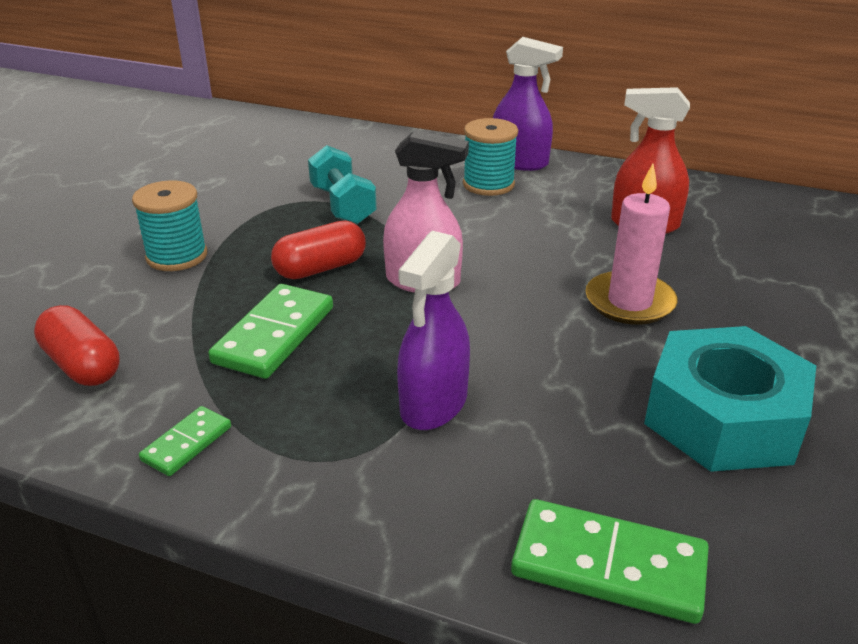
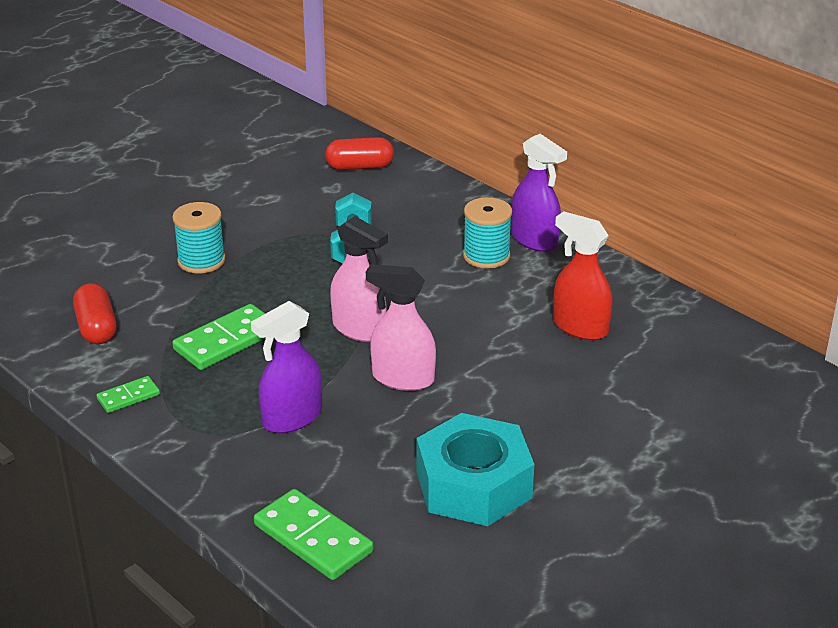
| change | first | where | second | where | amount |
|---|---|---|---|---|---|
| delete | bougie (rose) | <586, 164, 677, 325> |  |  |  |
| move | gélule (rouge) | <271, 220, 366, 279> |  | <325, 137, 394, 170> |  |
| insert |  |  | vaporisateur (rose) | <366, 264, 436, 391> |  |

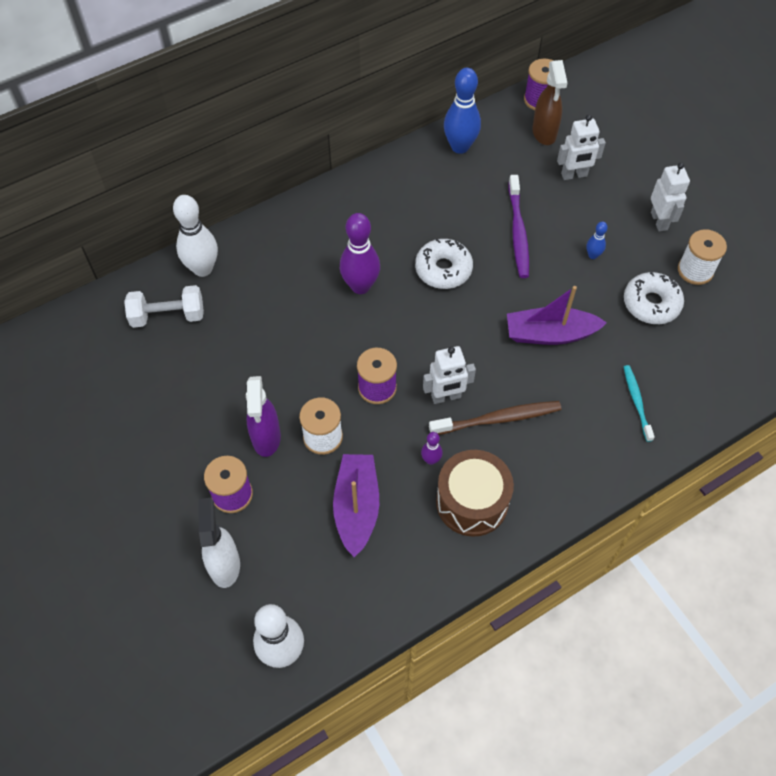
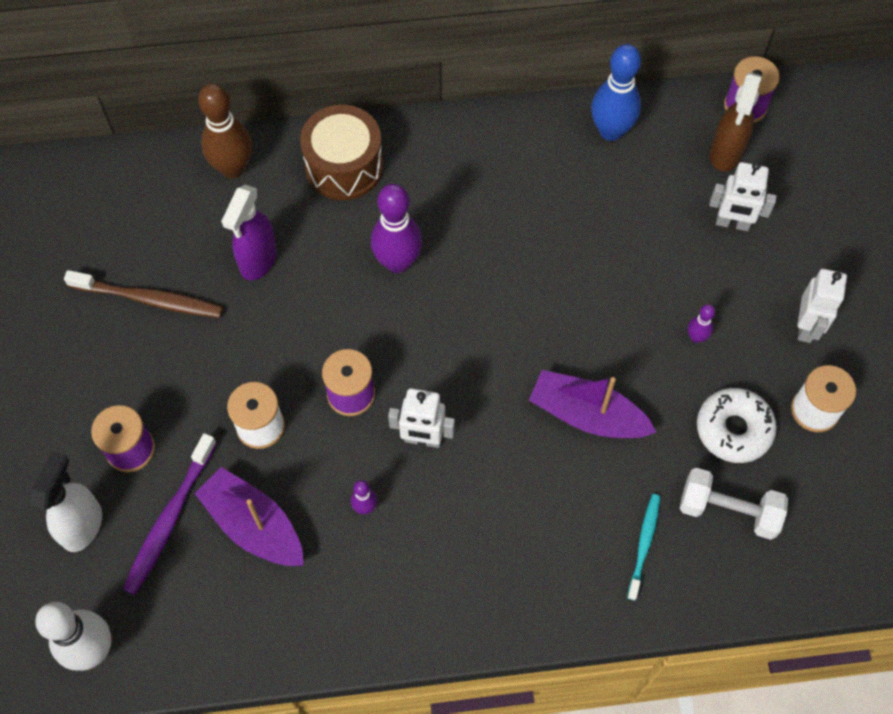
| change | first | where | second | where | amount |
|---|---|---|---|---|---|
| move | brosse à dents (violet) | <509, 175, 529, 278> |  | <123, 433, 217, 595> |  |
| recolor | quille (blanc) | <173, 195, 218, 277> | quille (marron) | <198, 84, 252, 178> |  |
| recolor | quille (bleu) | <586, 221, 608, 259> | quille (violet) | <688, 304, 715, 343> |  |
| delete | beignet (blanc) | <415, 239, 473, 289> |  |  |  |
| move | haltère (blanc) | <124, 285, 204, 328> |  | <680, 468, 788, 540> |  |
| move | vaporisateur (violet) | <246, 376, 281, 457> |  | <221, 185, 277, 280> |  |
| move | brosse à dents (marron) | <429, 401, 561, 435> |  | <64, 270, 223, 318> |  |
| move | tambour (marron) | <436, 450, 514, 537> |  | <300, 105, 383, 200> |  |
| rotate | bateau (violet) | <333, 454, 379, 557> |  | <194, 467, 304, 566> | 75 degrees counterclockwise |

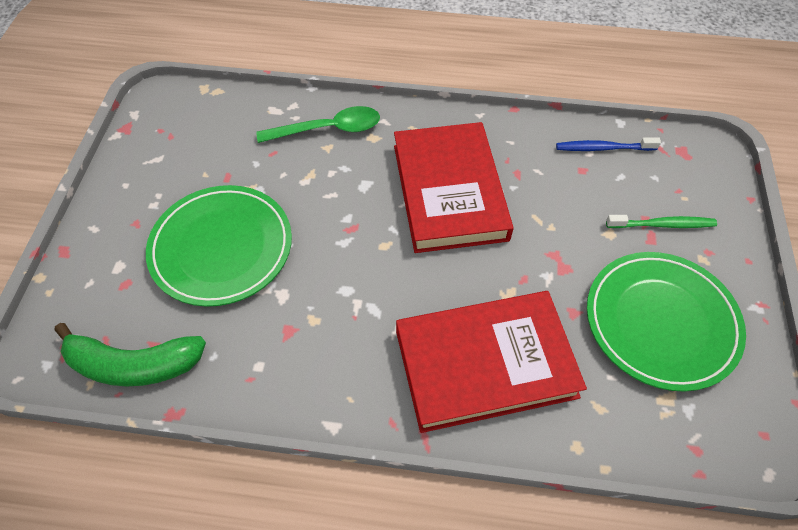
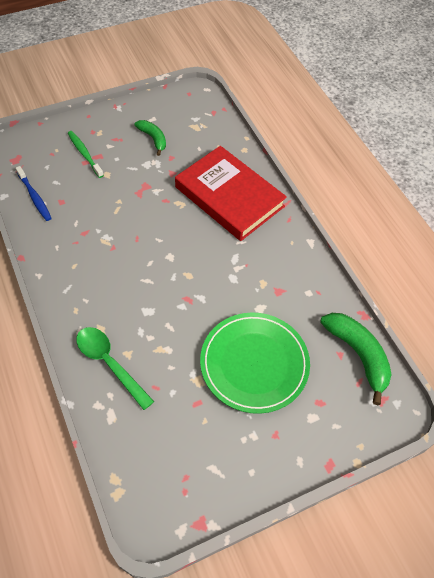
| change | first | where | second | where | amount |
|---|---|---|---|---|---|
| delete | livre (rouge) | <394, 122, 514, 253> |  |  |  |
| replace | assiette (vert) | <587, 252, 746, 392> | banane (vert) | <134, 120, 166, 156> |  |

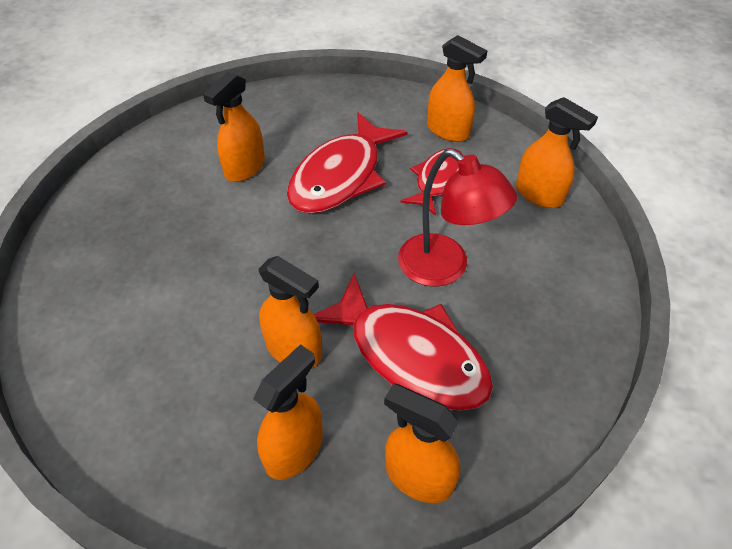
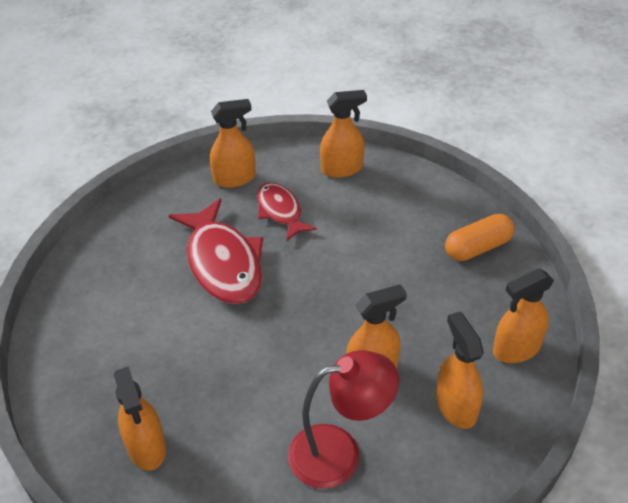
| change | first | where | second | where | amount |
|---|---|---|---|---|---|
| move | vaporisateur (orange) | <203, 72, 265, 182> |  | <114, 366, 166, 471> |  |
| move | lampe (rouge) | <398, 149, 517, 287> |  | <288, 350, 399, 489> |  |
| delete | poisson (rouge) | <313, 273, 493, 411> |  |  |  |
| insert |  |  | gélule (orange) | <445, 214, 515, 261> |  |

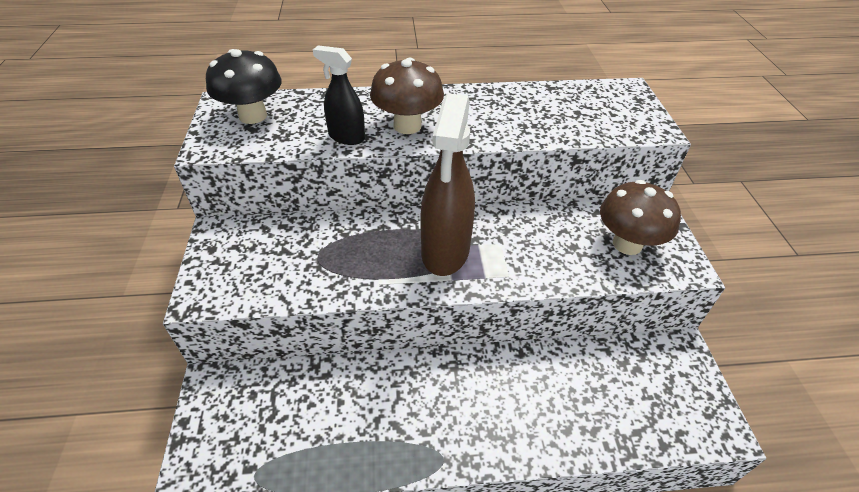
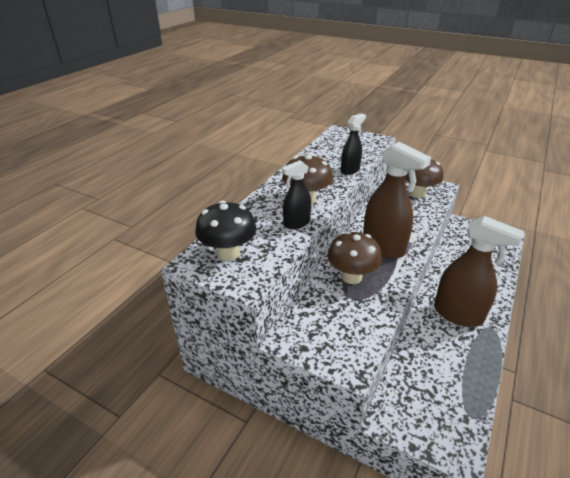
| change | first | where | second | where | amount |
|---|---|---|---|---|---|
| insert |  |  | vaporisateur (noir) | <341, 113, 366, 175> |  |
| insert |  |  | vaporisateur (marron) | <434, 216, 524, 327> |  |
| insert |  |  | champignon (marron) | <327, 231, 382, 284> |  |

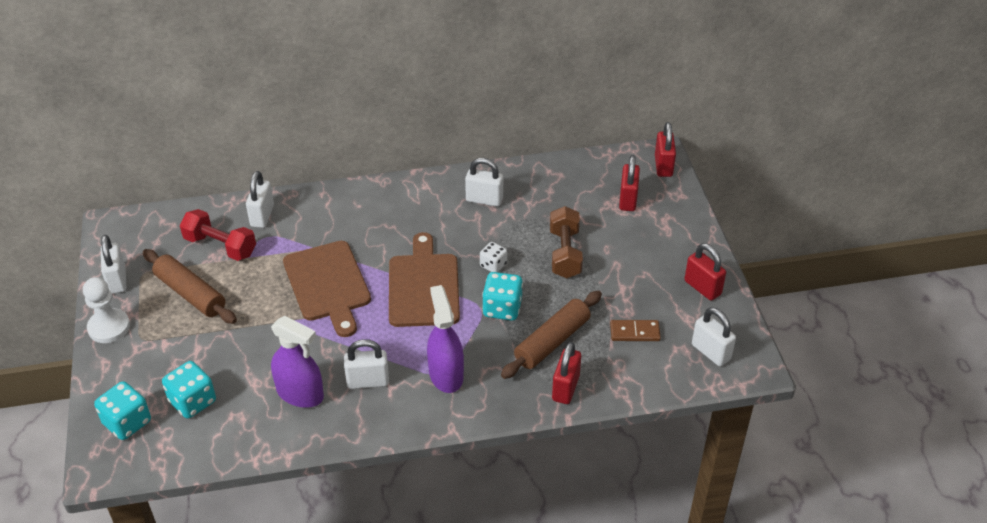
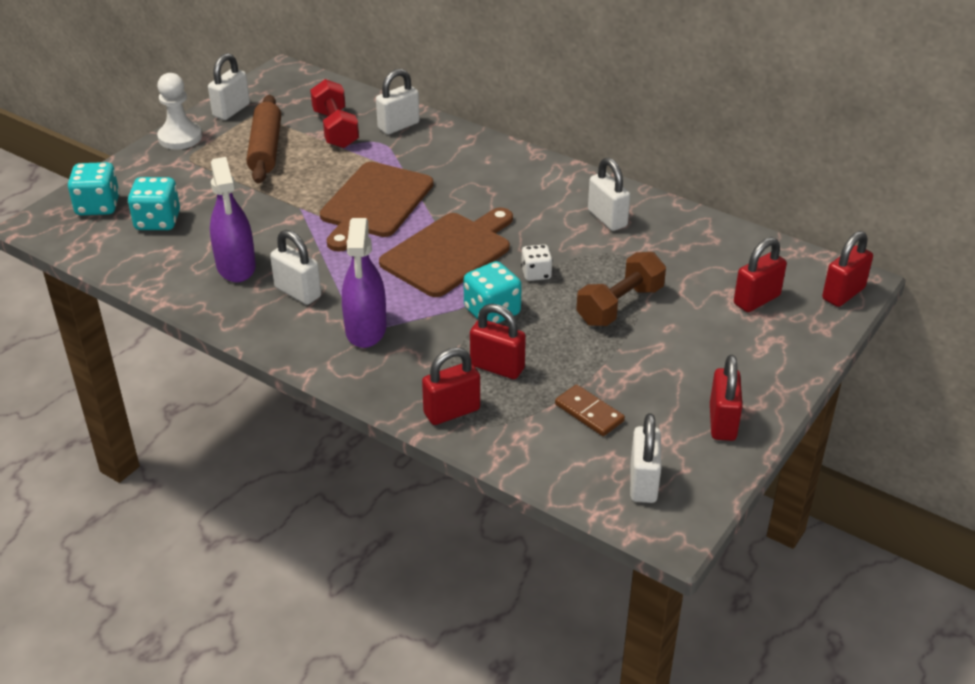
| change | first | where | second | where | amount |
|---|---|---|---|---|---|
| rotate | vaporisateur (violet) | <427, 285, 464, 393> |  | <342, 218, 386, 348> | 150 degrees clockwise |
| replace | rouleau à pâtisserie (marron) | <501, 291, 602, 379> | cadenas (rouge) | <470, 304, 526, 379> |  |

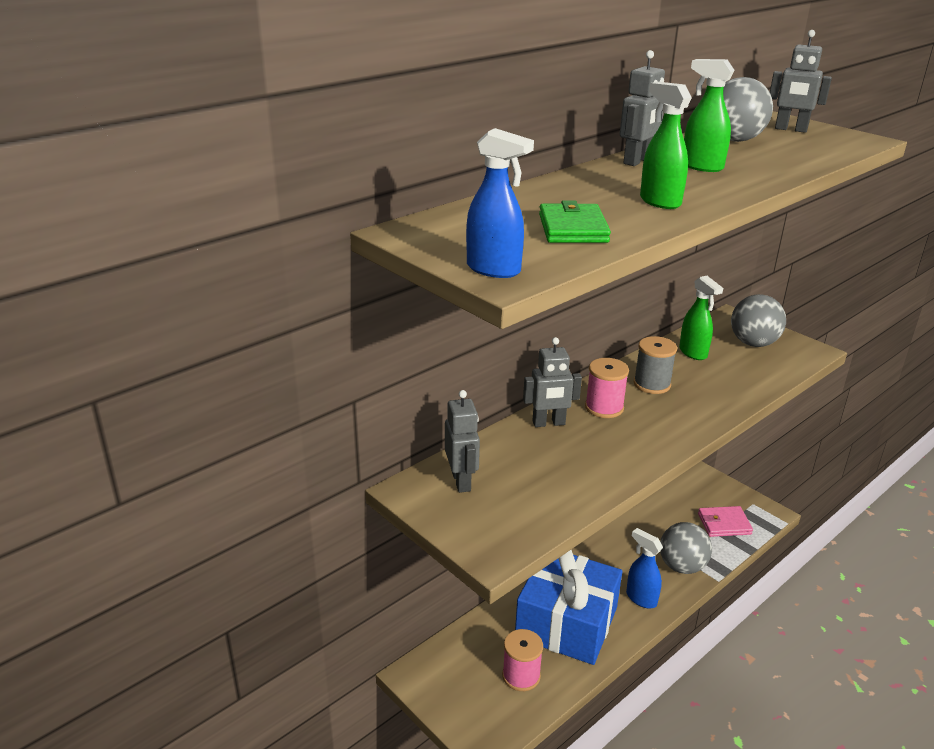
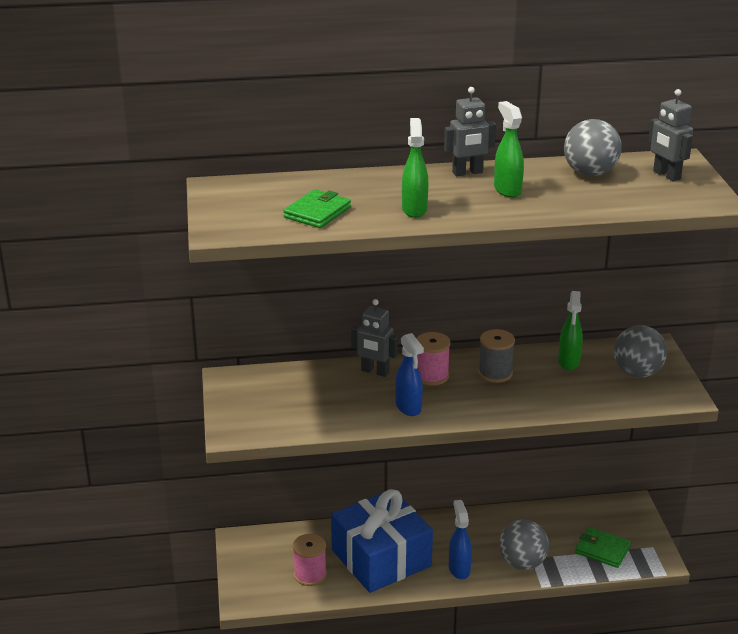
| change | first | where | second | where | amount |
|---|---|---|---|---|---|
| move | vaporisateur (bleu) | <466, 128, 534, 278> |  | <395, 333, 424, 416> |  |
| delete | robot (gris) | <445, 390, 480, 493> |  |  |  |
| recolor | portefeuille (rose) | <698, 506, 753, 537> | portefeuille (vert) | <575, 527, 631, 568> |  |

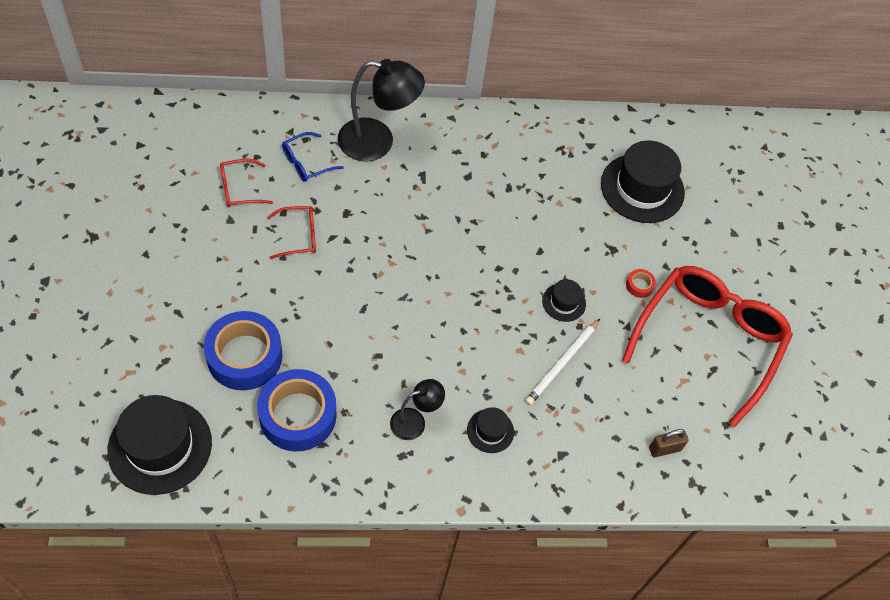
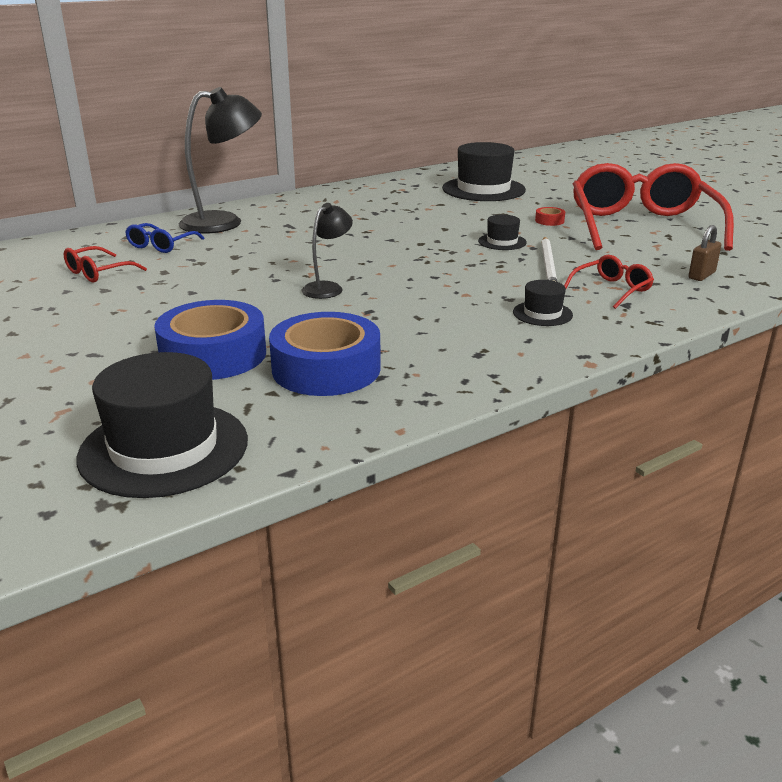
| change | first | where | second | where | amount |
|---|---|---|---|---|---|
| move | lunettes (rouge) | <267, 206, 316, 259> |  | <564, 255, 654, 309> |  |
| move | lampe (noir) | <390, 379, 445, 440> |  | <302, 203, 353, 299> |  |

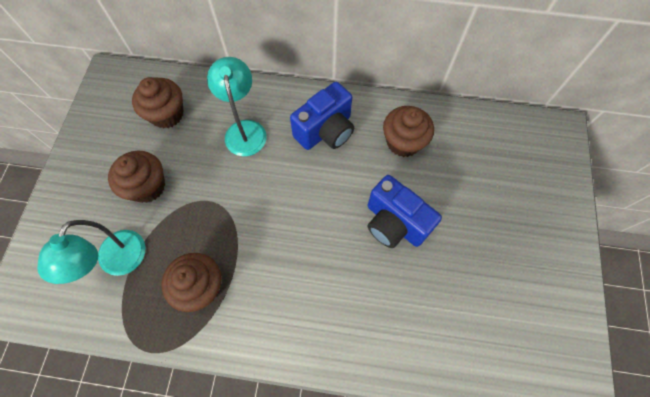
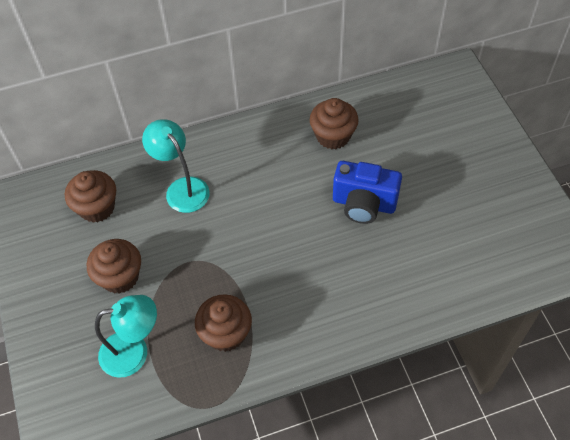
| change | first | where | second | where | amount |
|---|---|---|---|---|---|
| delete | appareil photo (bleu) | <290, 82, 354, 150> |  |  |  |
| rotate | lampe (turquoise) | <37, 220, 145, 284> |  | <95, 295, 157, 378> | 90 degrees counterclockwise |

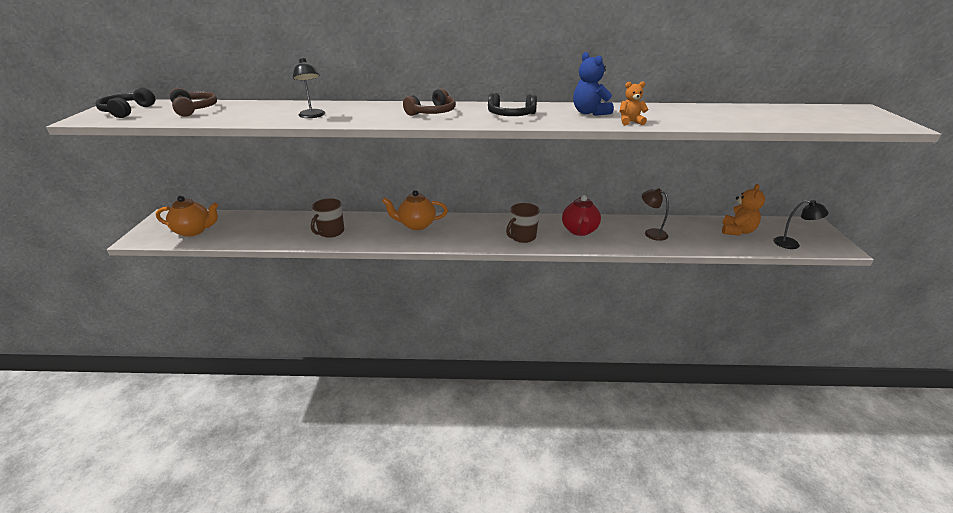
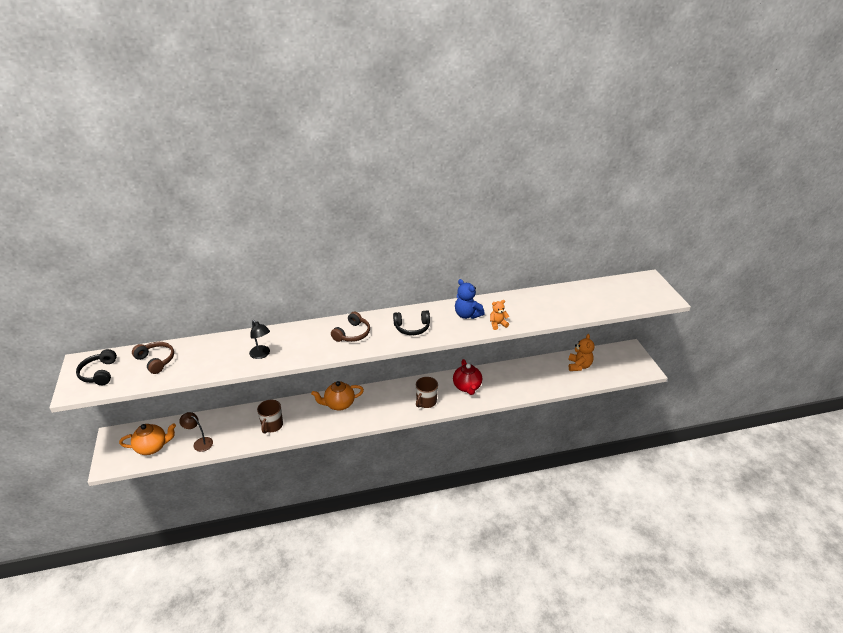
| change | first | where | second | where | amount |
|---|---|---|---|---|---|
| move | lampe (marron) | <642, 188, 669, 241> |  | <179, 412, 213, 452> |  |
| delete | lampe (noir) | <773, 200, 829, 249> |  |  |  |

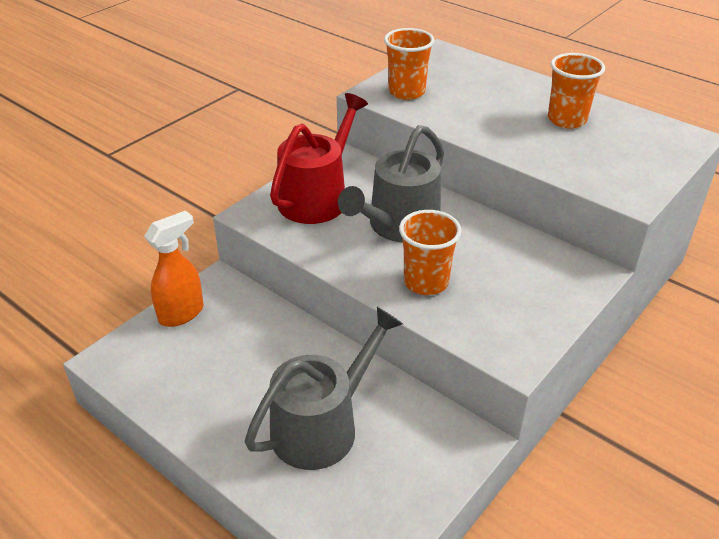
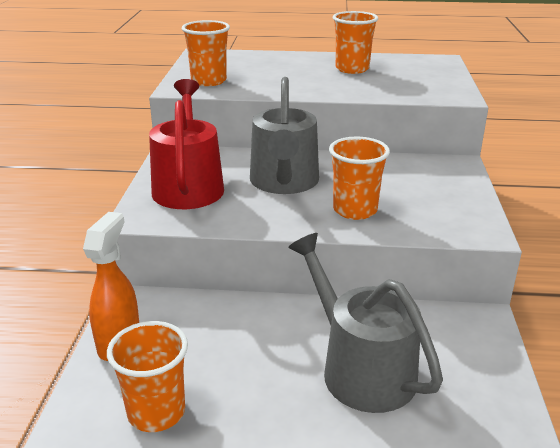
| change | first | where | second | where | amount |
|---|---|---|---|---|---|
| rotate | arrosoir (gris) | <245, 307, 403, 470> |  | <288, 233, 443, 413> | 45 degrees counterclockwise |
| insert |  |  | gobelet (orange) | <107, 321, 188, 432> |  |

